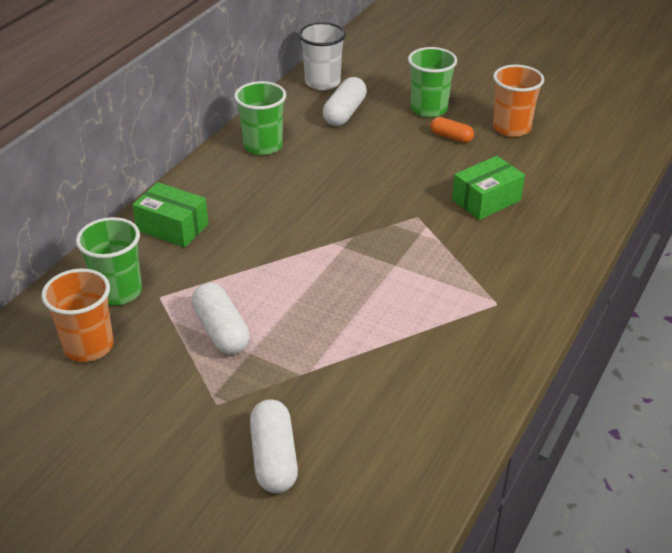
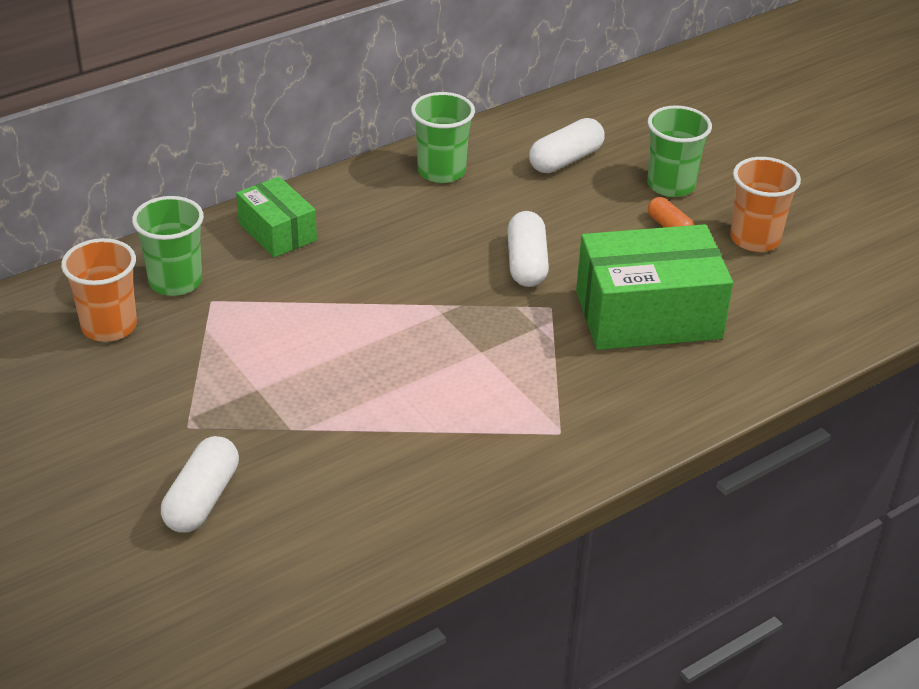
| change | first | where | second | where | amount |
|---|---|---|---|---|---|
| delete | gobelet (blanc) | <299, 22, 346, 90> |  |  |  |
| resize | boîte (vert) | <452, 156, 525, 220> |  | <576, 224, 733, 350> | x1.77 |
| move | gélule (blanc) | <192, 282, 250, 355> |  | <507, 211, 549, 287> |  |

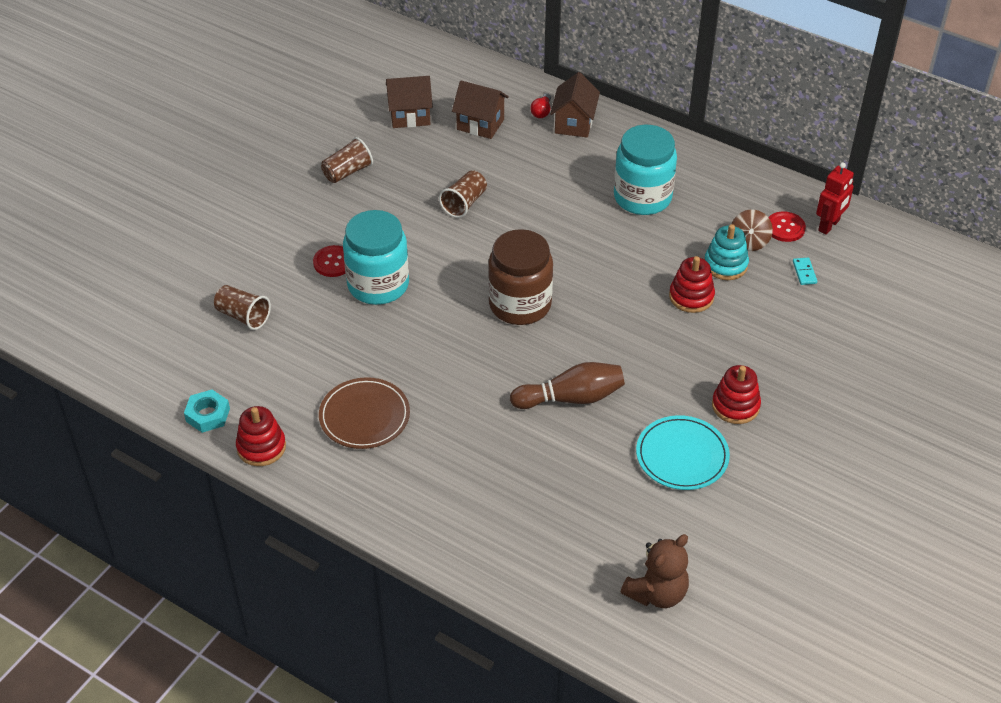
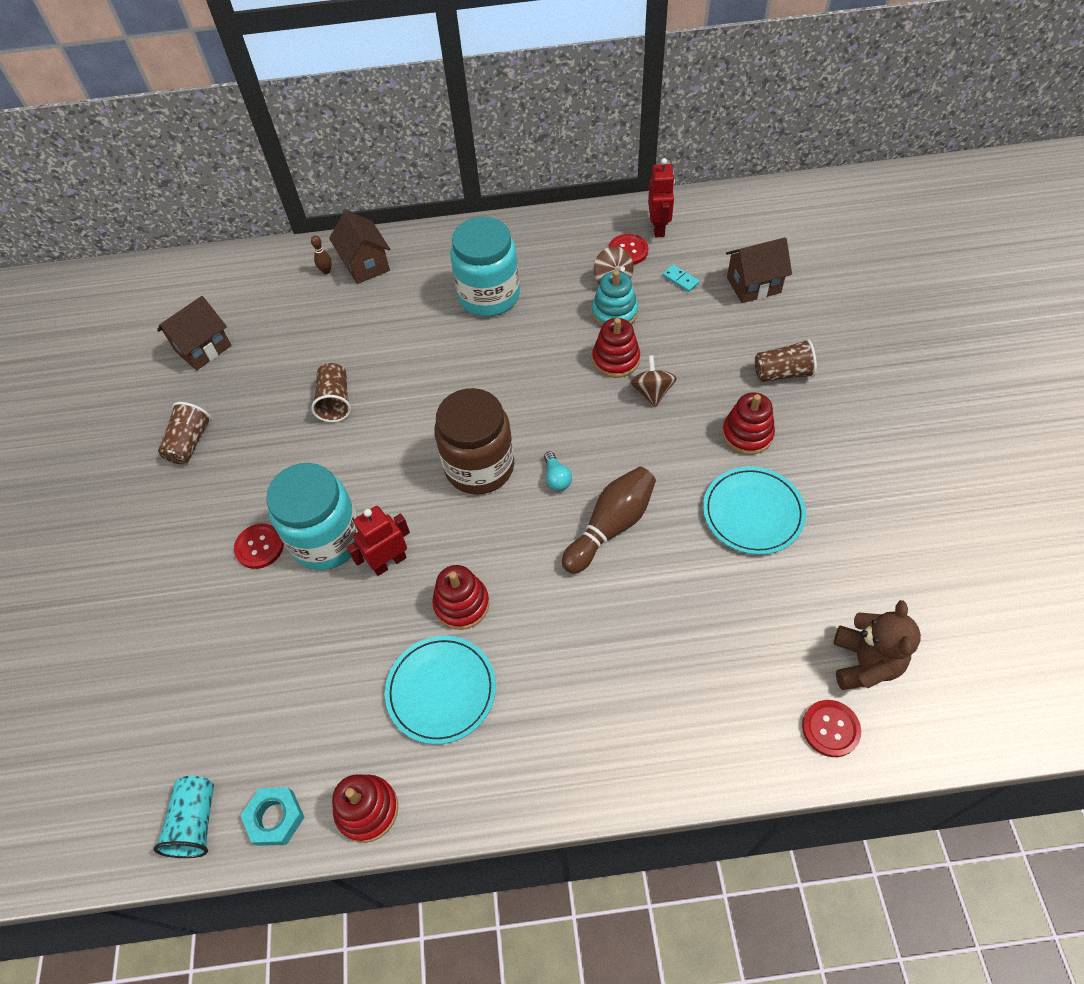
| change | first | where | second | where | amount |
|---|---|---|---|---|---|
| move | maison (marron) | <452, 80, 509, 139> |  | <726, 237, 792, 303> |  |
| replace | ampoule (rouge) | <530, 93, 551, 118> | quille (marron) | <311, 235, 332, 274> |  |
| move | gobelet (marron) | <214, 285, 271, 330> |  | <755, 339, 817, 382> |  |
| recolor | assiette (marron) | <319, 377, 410, 449> | assiette (turquoise) | <385, 636, 496, 744> |  |
| insert |  |  | toupie (marron) | <630, 355, 677, 407> |  |
| insert |  |  | ampoule (turquoise) | <544, 451, 572, 491> |  |
| insert |  |  | robot (rouge) | <347, 506, 410, 576> |  |
| insert |  |  | jouet à empiler (rouge) | <432, 565, 489, 630> |  |
| insert |  |  | bouton (rouge) | <802, 700, 861, 757> |  |
| insert |  |  | gobelet (turquoise) | <154, 776, 214, 858> |  |

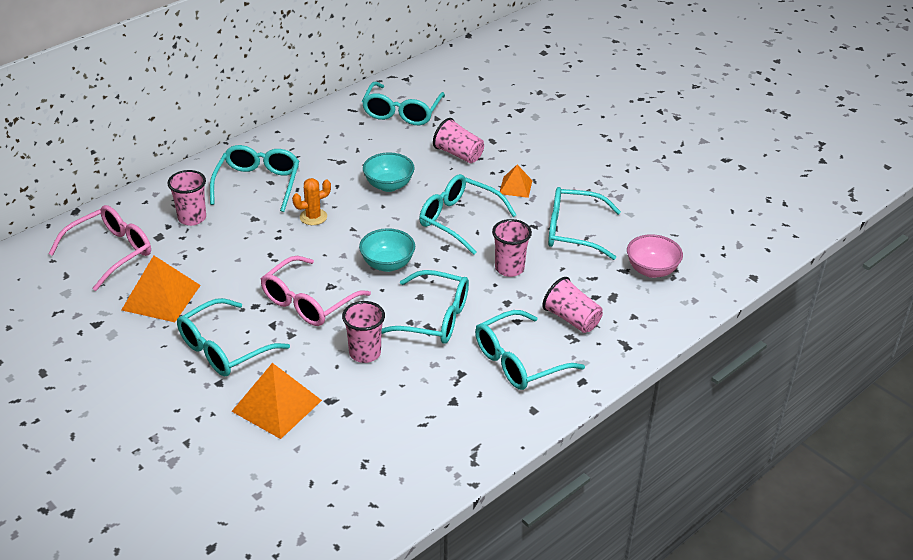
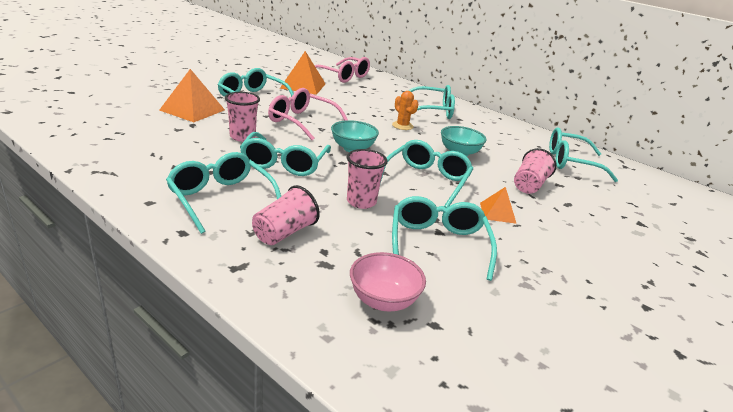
| change | first | where | second | where | amount |
|---|---|---|---|---|---|
| delete | gobelet (rose) | <168, 170, 206, 226> |  |  |  |

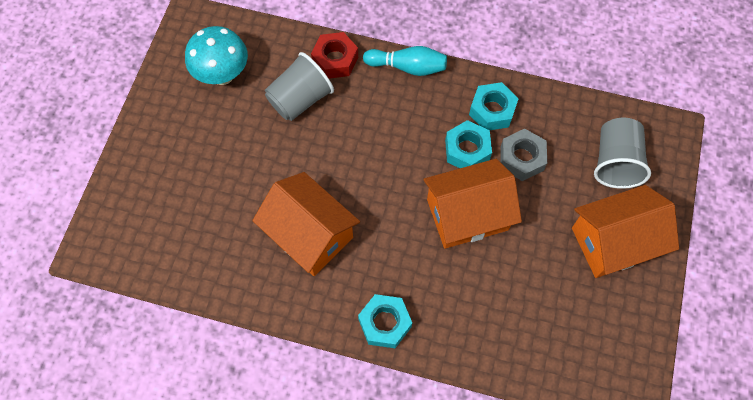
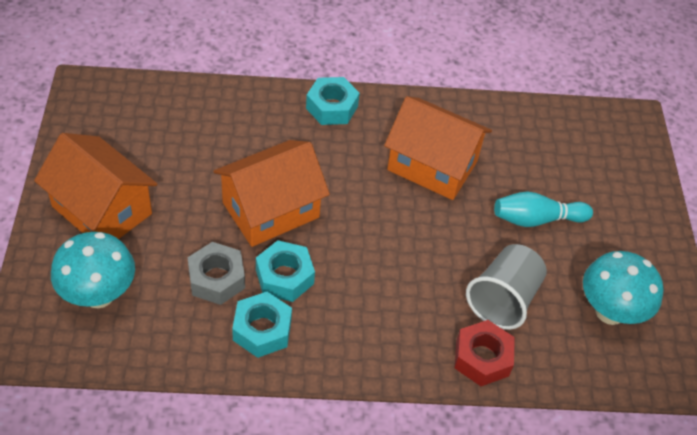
| change | first | where | second | where | amount |
|---|---|---|---|---|---|
| move | quille (turquoise) | <363, 46, 447, 76> |  | <494, 192, 593, 227> |  |
| replace | gobelet (gris) | <594, 118, 651, 189> | champignon (turquoise) | <51, 232, 135, 308> |  |
| rotate | maison (orange) | <572, 185, 679, 278> |  | <34, 133, 157, 239> | 75 degrees clockwise |

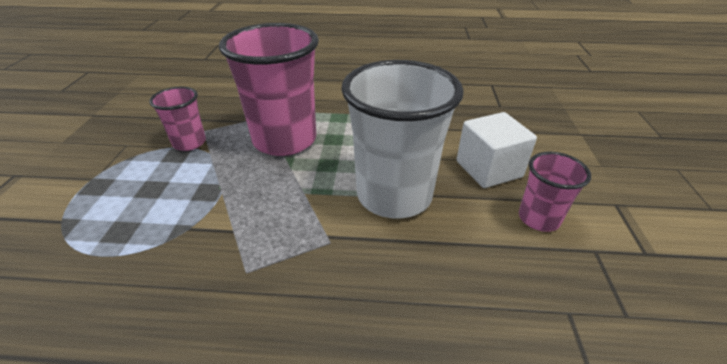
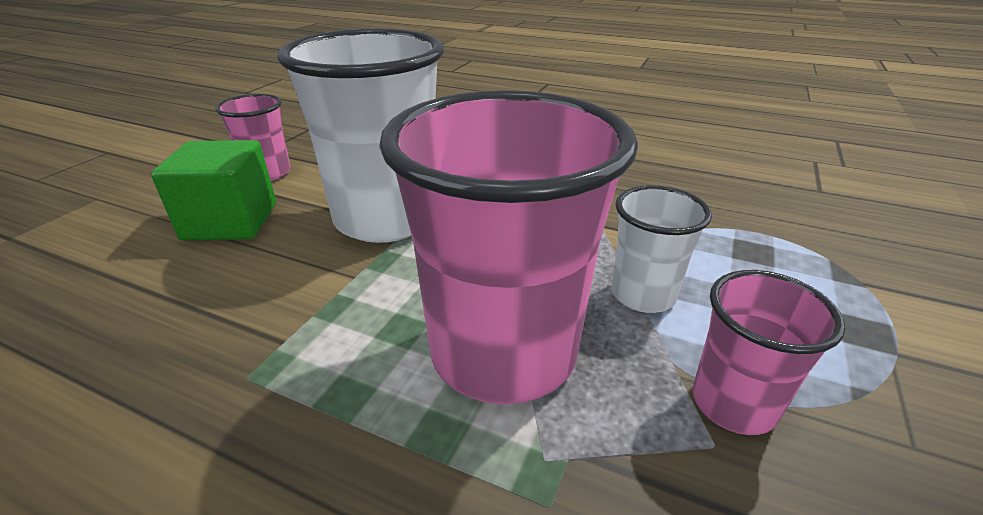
| change | first | where | second | where | amount |
|---|---|---|---|---|---|
| recolor | cube (blanc) | <457, 112, 537, 188> | cube (vert) | <151, 140, 276, 240> |  |
| insert |  |  | gobelet (blanc) | <612, 185, 712, 313> |  |

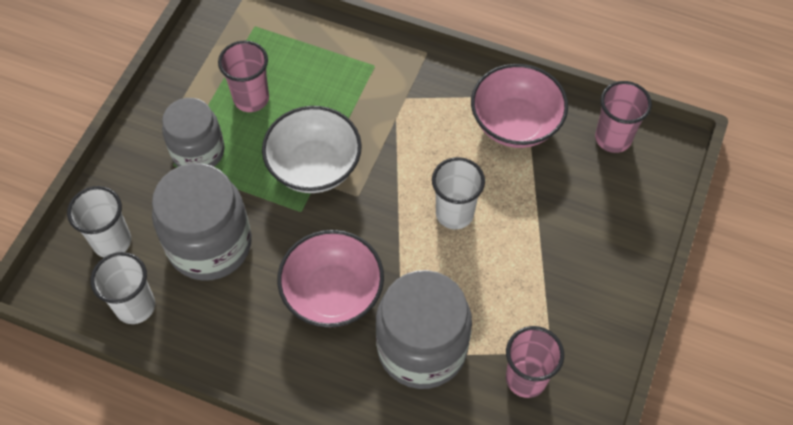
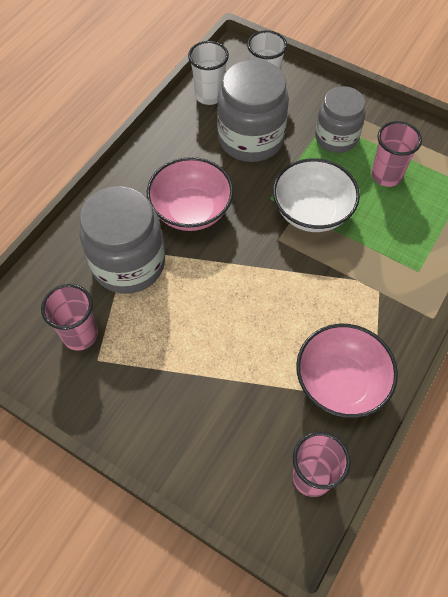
| change | first | where | second | where | amount |
|---|---|---|---|---|---|
| delete | gobelet (blanc) | <432, 157, 485, 229> |  |  |  |

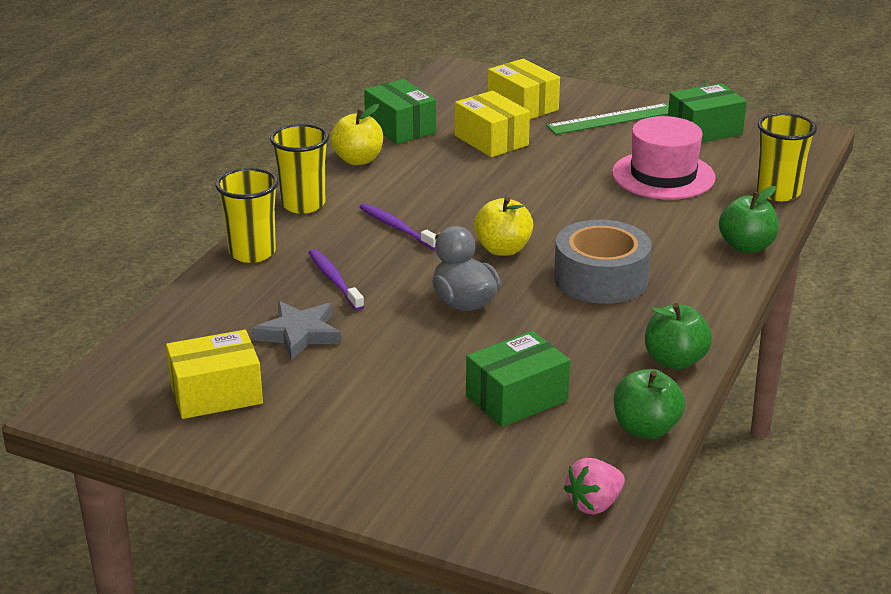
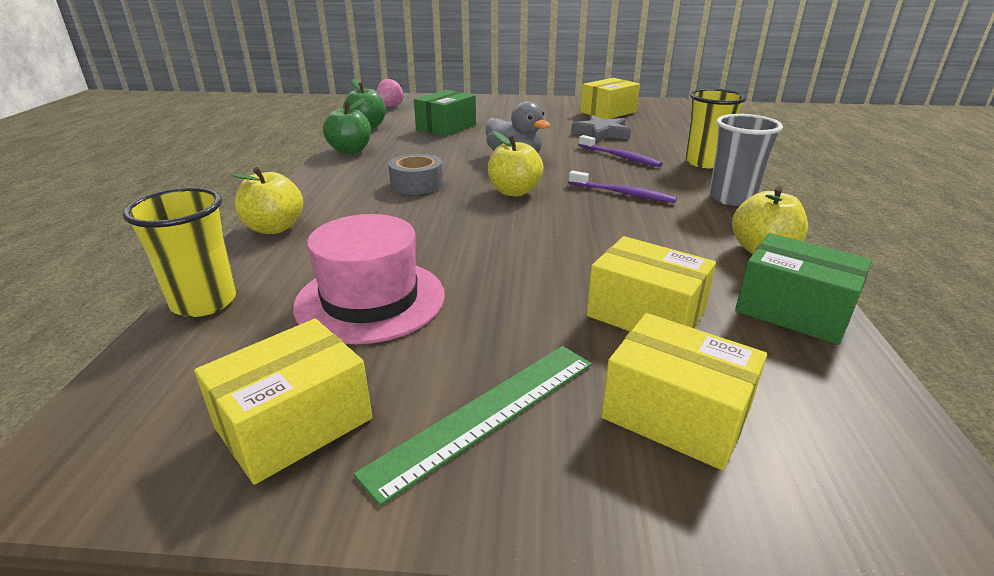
| change | first | where | second | where | amount |
|---|---|---|---|---|---|
| recolor | boîte (vert) | <668, 83, 747, 143> | boîte (jaune) | <194, 319, 372, 485> |  |
| recolor | gobelet (jaune) | <270, 124, 329, 214> | gobelet (gris) | <709, 114, 783, 206> |  |
| recolor | pomme (vert) | <719, 186, 779, 253> | pomme (jaune) | <231, 167, 303, 234> |  |
| resize | ruban adhésif (gris) | <554, 220, 652, 304> |  | <388, 154, 443, 195> | x0.63 |

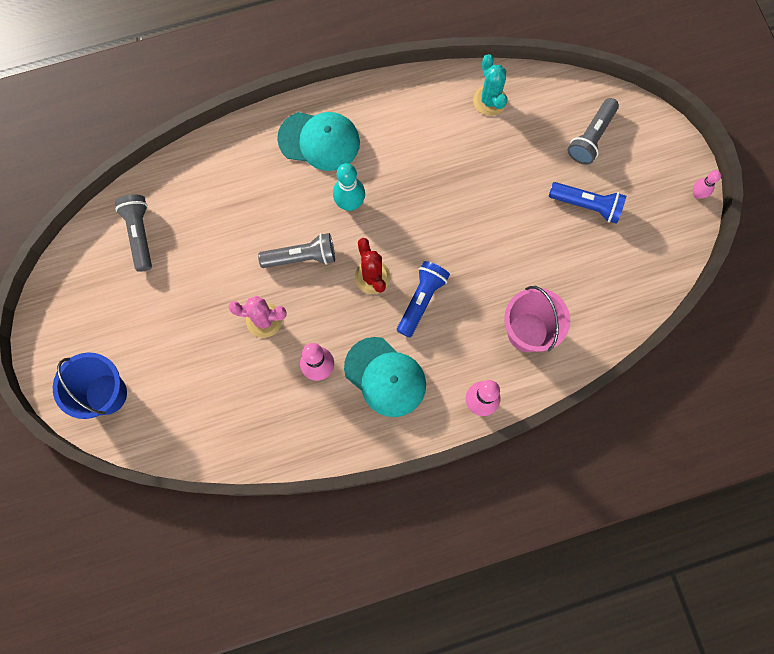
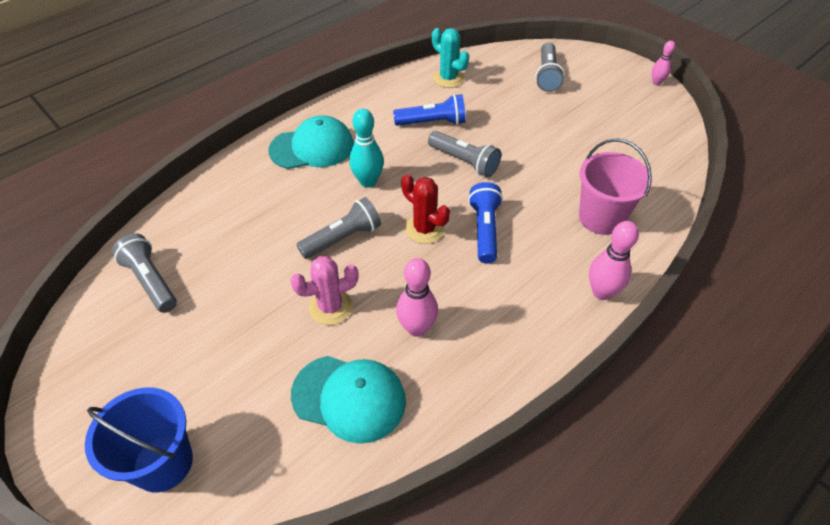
| change | first | where | second | where | amount |
|---|---|---|---|---|---|
| move | lampe de poche (bleu) | <549, 182, 626, 224> |  | <393, 94, 466, 126> |  |
| move | casquette (turquoise) | <344, 337, 426, 417> |  | <291, 356, 406, 444> |  |
| insert |  |  | lampe de poche (gris) | <428, 131, 501, 177> |  |

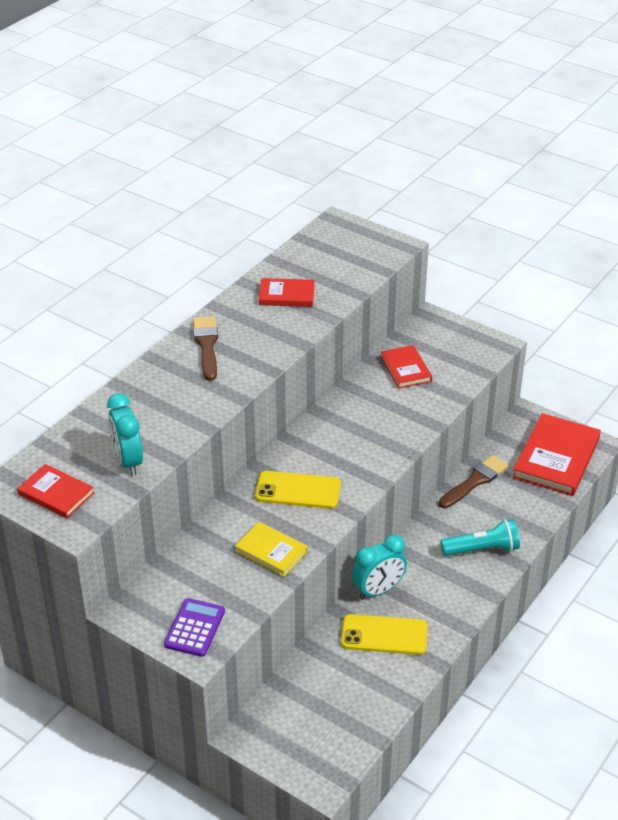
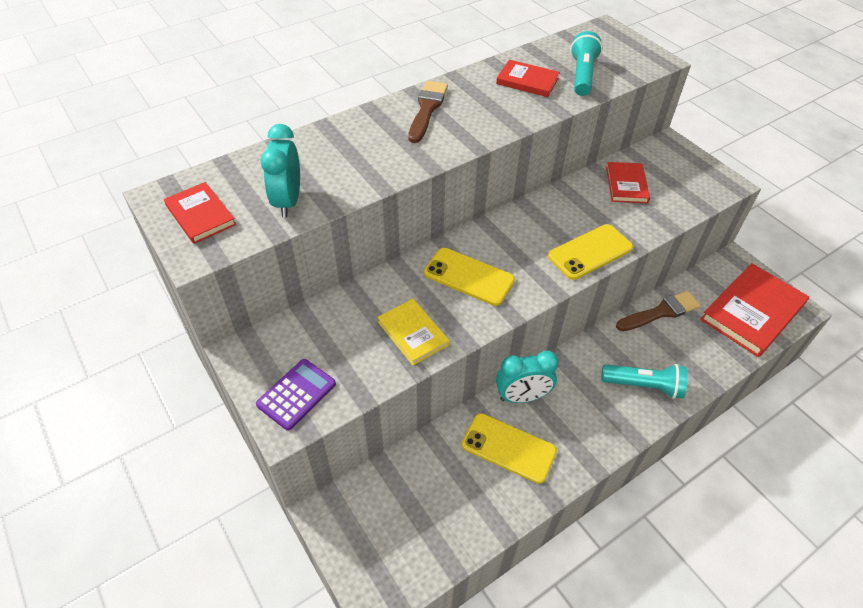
| change | first | where | second | where | amount |
|---|---|---|---|---|---|
| insert |  |  | lampe de poche (turquoise) | <570, 31, 603, 96> |  |
| insert |  |  | téléphone (jaune) | <548, 224, 633, 280> |  |

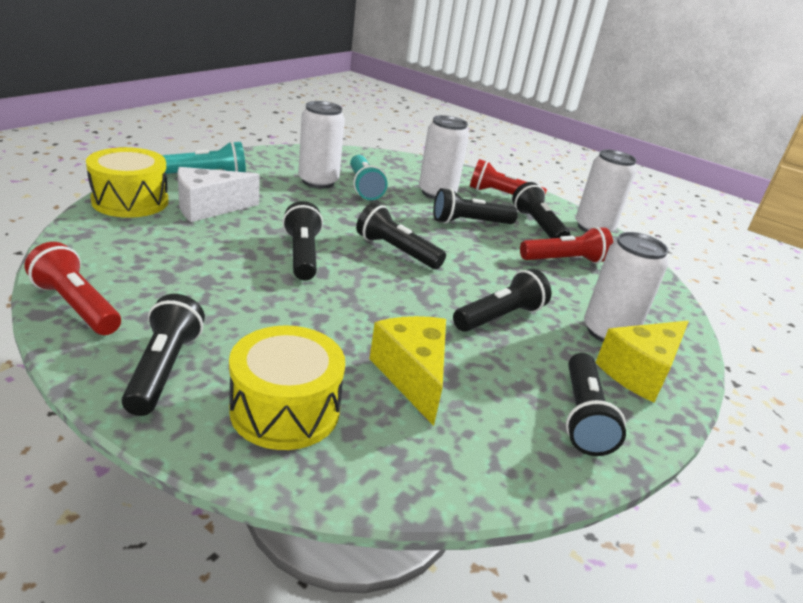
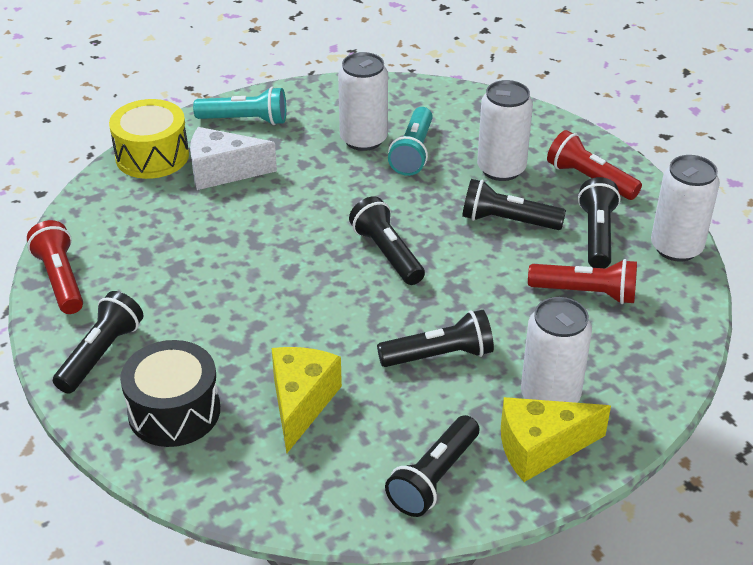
| change | first | where | second | where | amount |
|---|---|---|---|---|---|
| delete | lampe de poche (noir) | <283, 201, 323, 281> |  |  |  |
| recolor | tambour (jaune) | <229, 325, 345, 450> | tambour (noir) | <120, 340, 220, 447> |  |

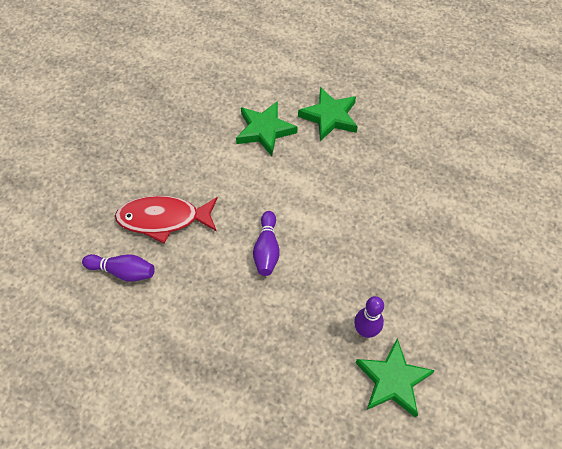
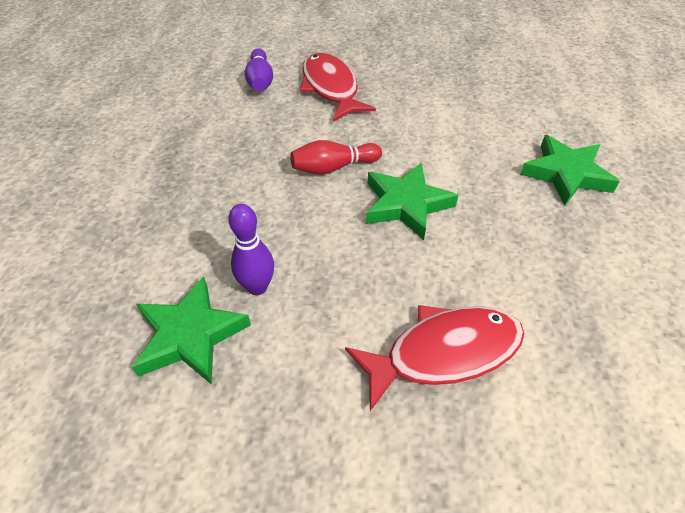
| change | first | where | second | where | amount |
|---|---|---|---|---|---|
| move | étoile (vert) | <236, 101, 297, 156> |  | <366, 162, 458, 240> |  |
| recolor | quille (violet) | <253, 211, 280, 276> | quille (rouge) | <290, 140, 382, 175> |  |
| insert |  |  | poisson (rouge) | <345, 305, 524, 411> |  |

